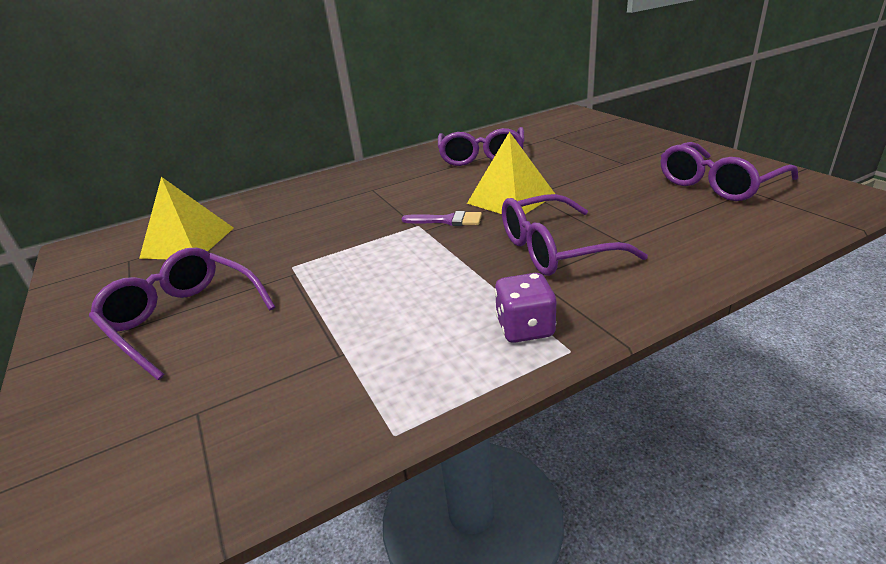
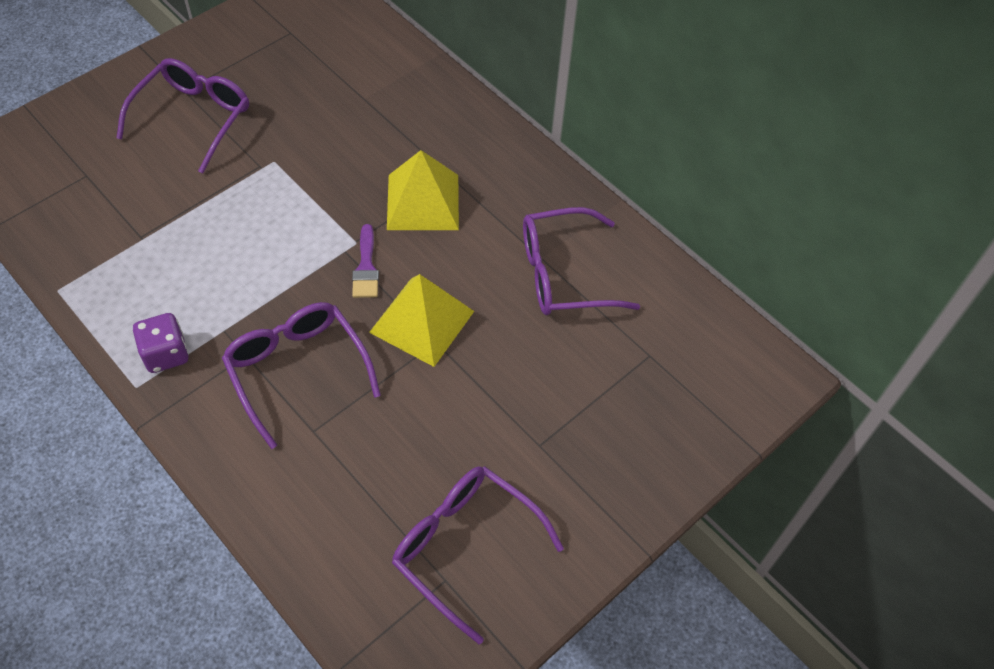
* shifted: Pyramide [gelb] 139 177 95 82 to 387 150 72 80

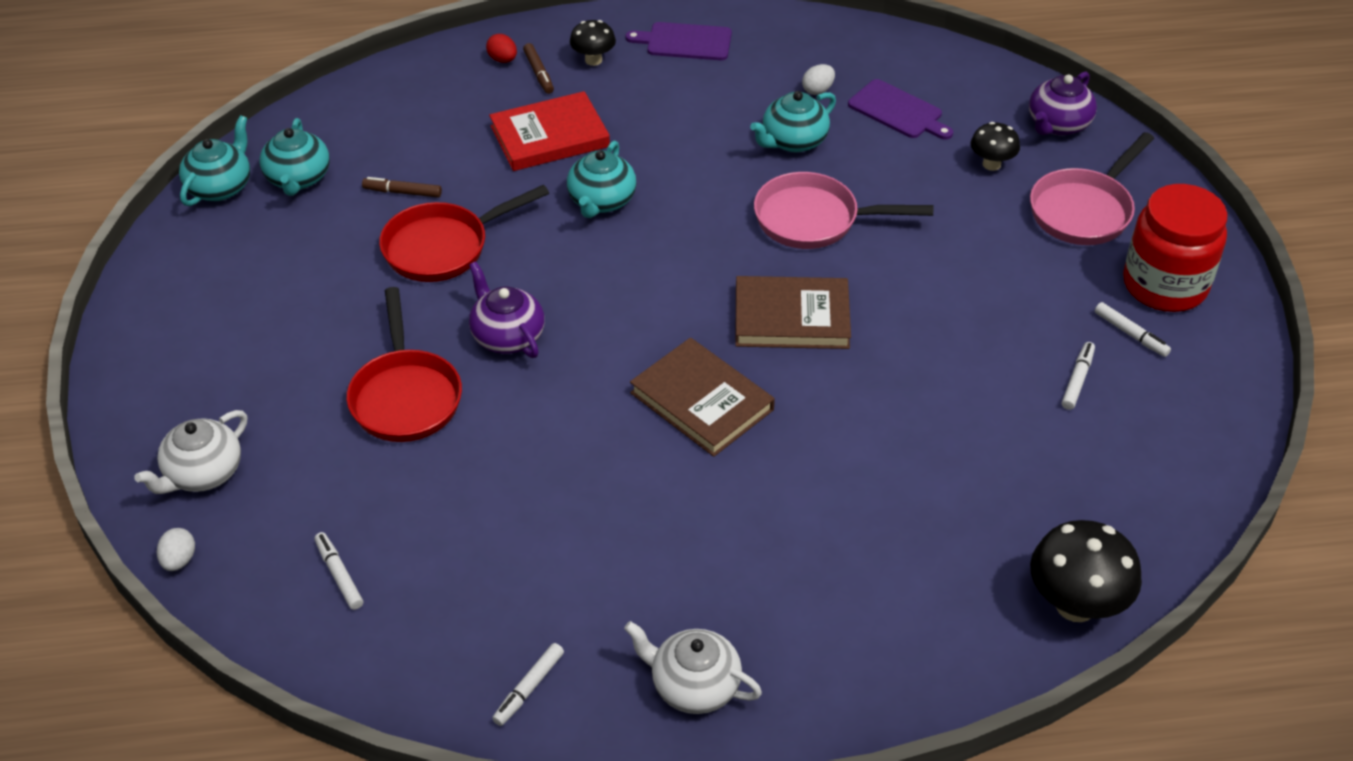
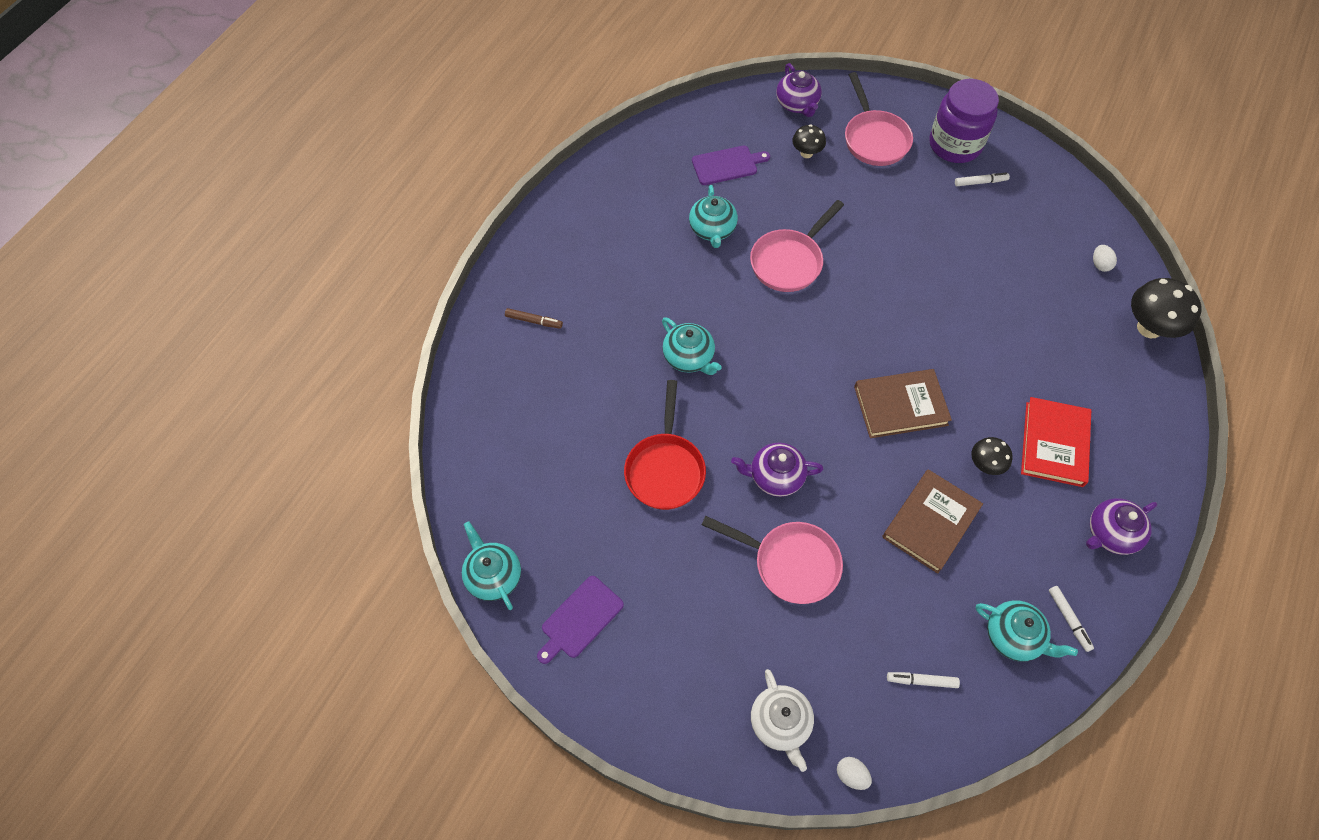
* shifted: Pilz [schwarz] 570 20 46 46 to 971 437 41 38
* shifted: Schneidebrett [lila] 625 22 107 38 to 537 576 87 88
* gone: Ei [rot] 486 34 31 29
* shifted: Ei [weiß] 802 64 33 31 to 1093 245 24 27
* shifted: Buch [rot] 489 91 121 80 to 1021 397 70 90
* shifted: Teekanne [türkis] 260 118 70 78 to 976 601 102 61
* gone: Filzstift [braun] 362 177 80 21
* repainted: Einmachglas [rot] 1123 184 105 128 to Einmachglas [lila] 929 79 70 84
* shifted: Buch [braun] 735 276 116 73 to 882 469 101 105
* repainted: Pfanne [rot] 347 287 115 155 to Pfanne [rosa] 702 516 141 88
* gone: Filzstift [weiß] 1062 342 33 68
* repainted: Teekanne [weiß] 624 621 138 93 to Teekanne [lila] 1086 498 71 57

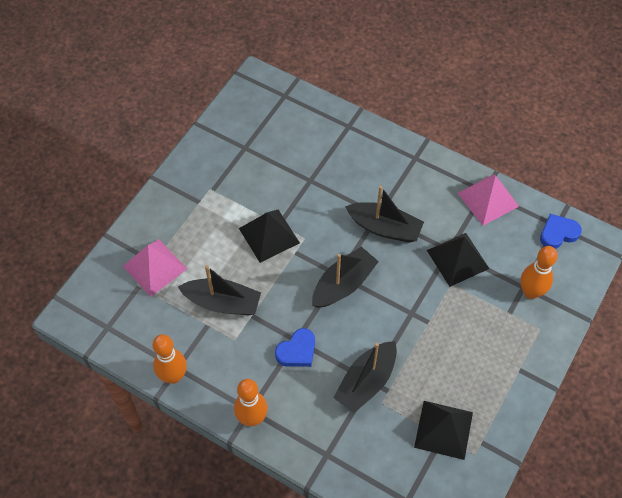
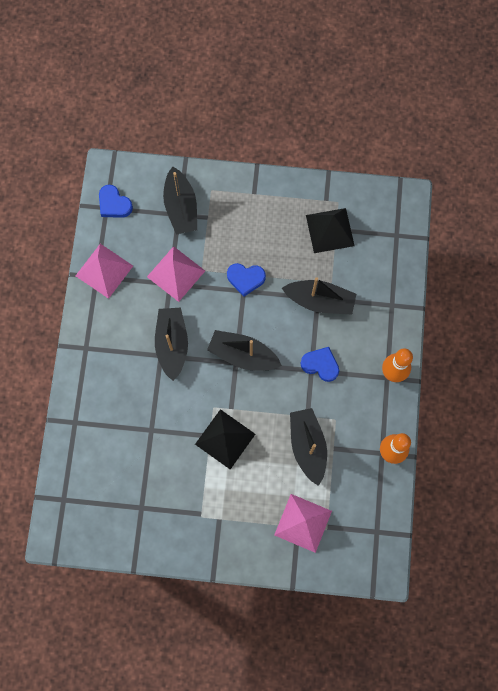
* repainted: Pyramide [schwarz] 427 233 62 54 to Pyramide [rosa] 147 246 58 56
* swapped: Bowlingkegel [orange] 521 246 37 53 to Boot [schwarz] 163 166 34 69
* new: Herz [blau] 227 263 39 34

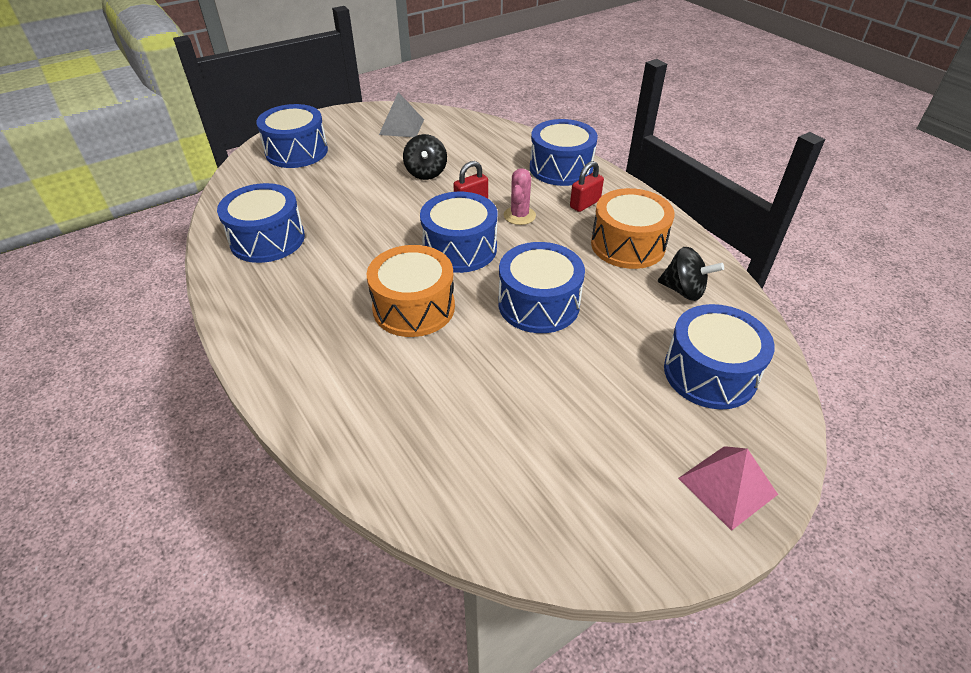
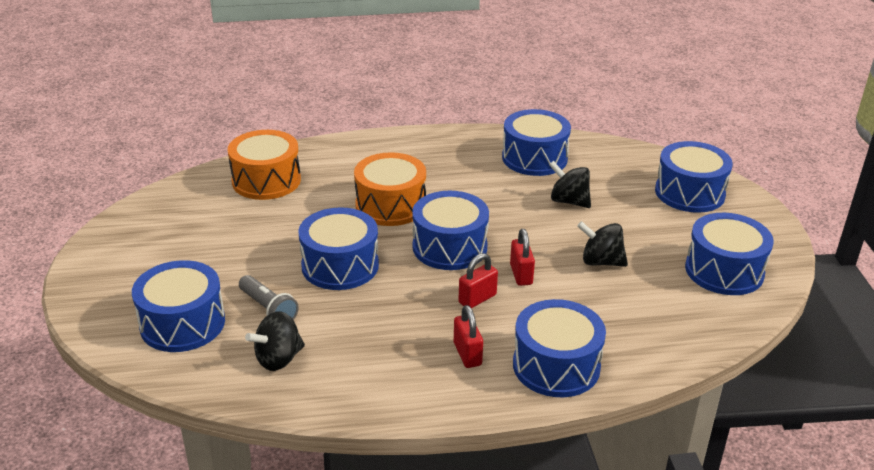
* swapped: Pyramide [grau] 379 92 45 45 to Trommel [blau] 685 213 89 82
* swapped: Kaktus [rosa] 504 168 32 57 to Vorhängeschloss [rot] 459 253 39 55
* shifted: Trommel [orange] 591 188 84 81 to 228 130 73 70
* gone: Pyramide [rosa] 678 446 100 85
* new: Kreisel [schwarz] 549 161 42 47
* new: Taschenlampe [grau] 239 275 60 45

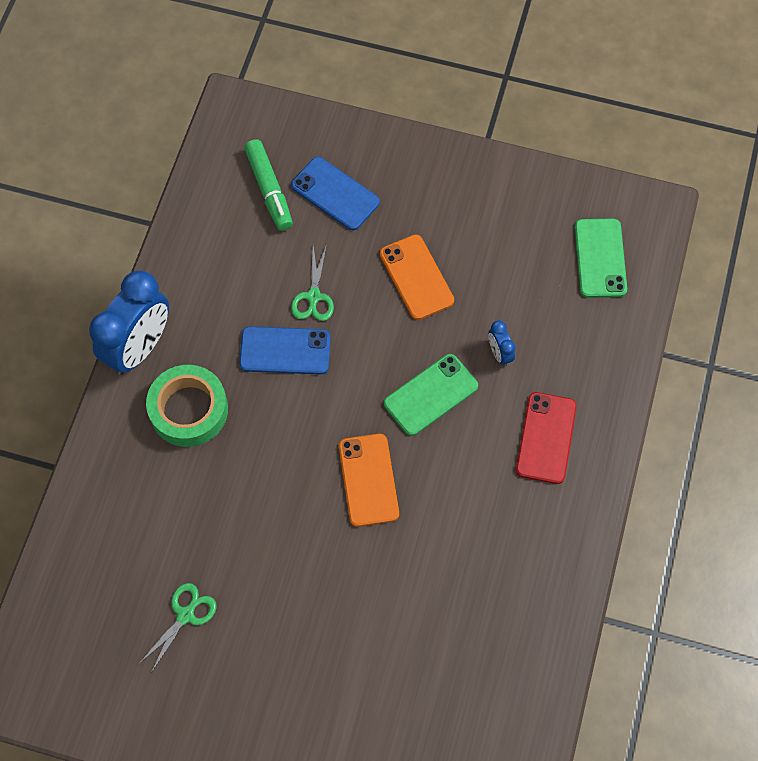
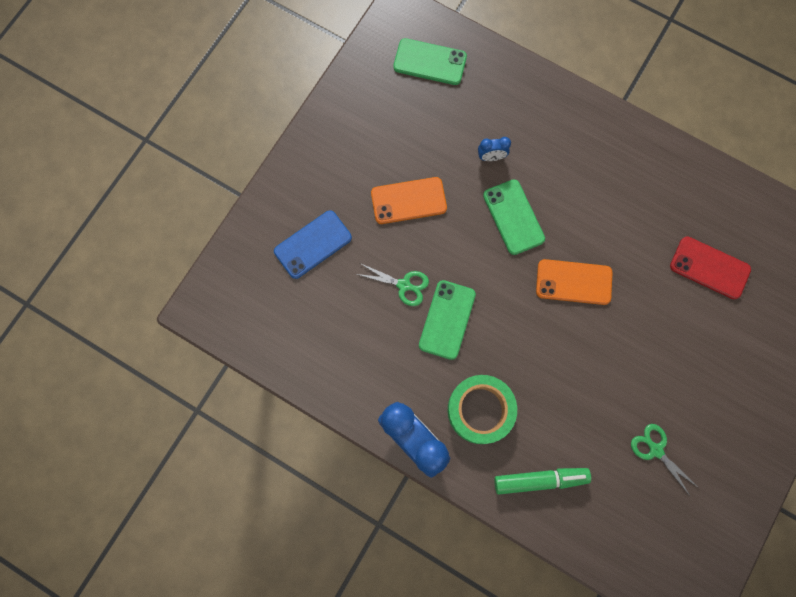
* shifted: Filzstift [grün] 244 139 49 92 to 494 468 97 26
* repainted: Handy [blau] 239 326 91 49 to Handy [grün] 419 280 57 80
* shifted: Handy [rot] 516 392 61 92 to 670 236 81 63

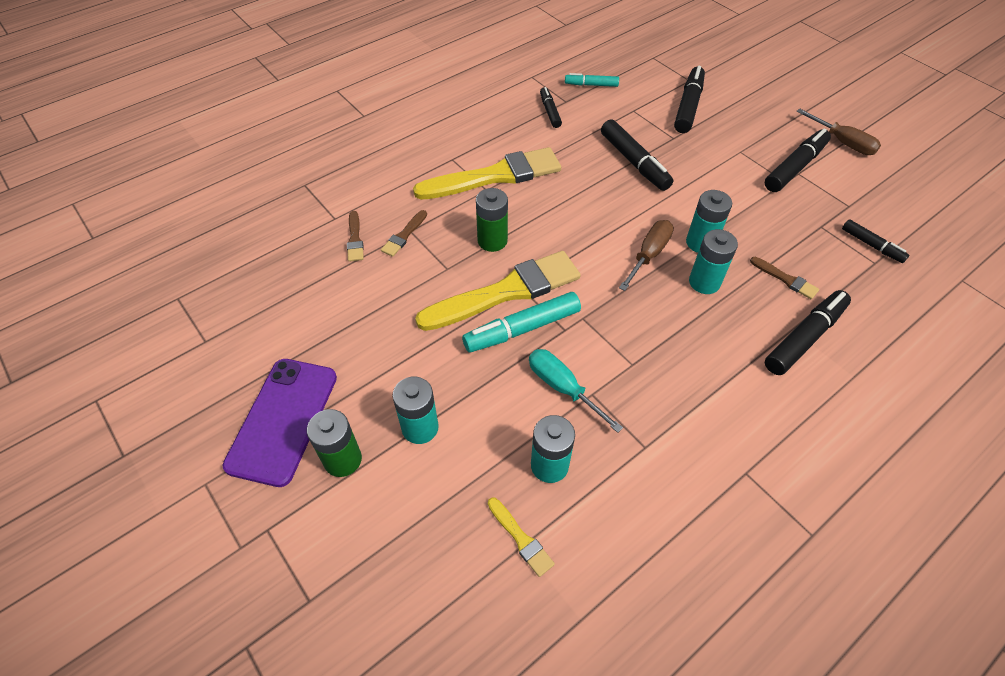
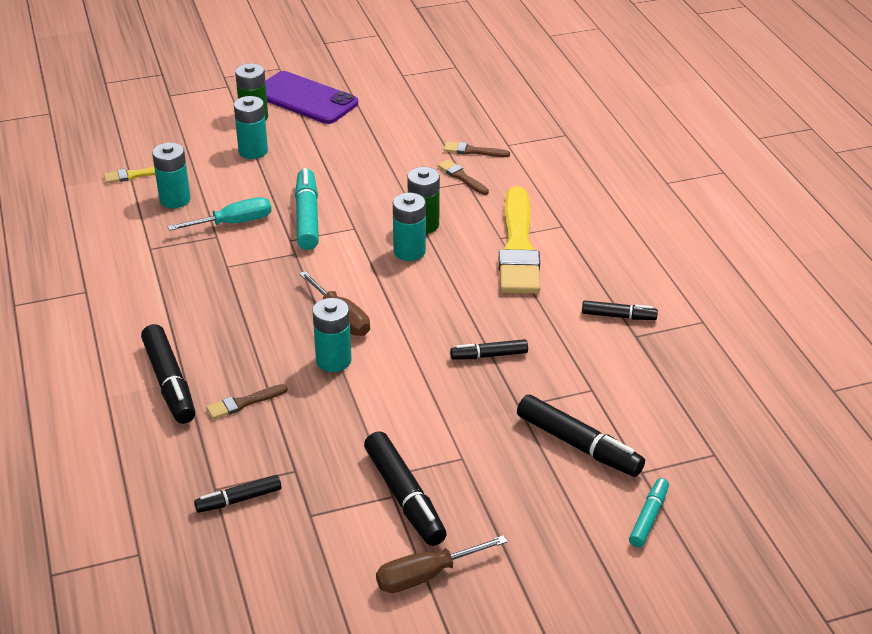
* shifted: Filzstift [türkis] 565 73 54 14 to 629 478 40 70
* scaled: Filzstift [schwarz] 601 119 72 72 = 450 339 78 21 x0.59
* shifted: Batterie [türkis] 689 229 49 65 to 393 193 33 68
* gone: Pinsel [gelb] 415 251 166 80

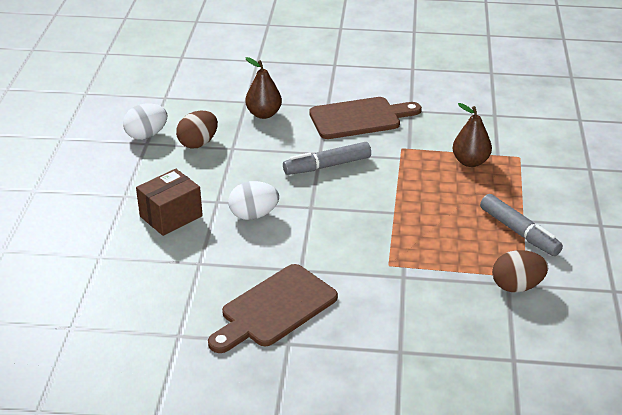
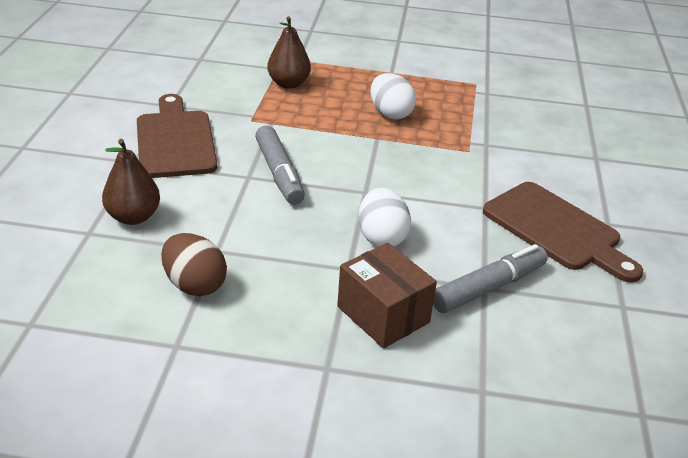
* shifted: Ei [weiß] 123 103 44 37 to 371 73 45 47
* shifted: Filzstift [grau] 480 194 83 62 to 433 244 115 69
* gone: Ei [braun] 492 250 56 42

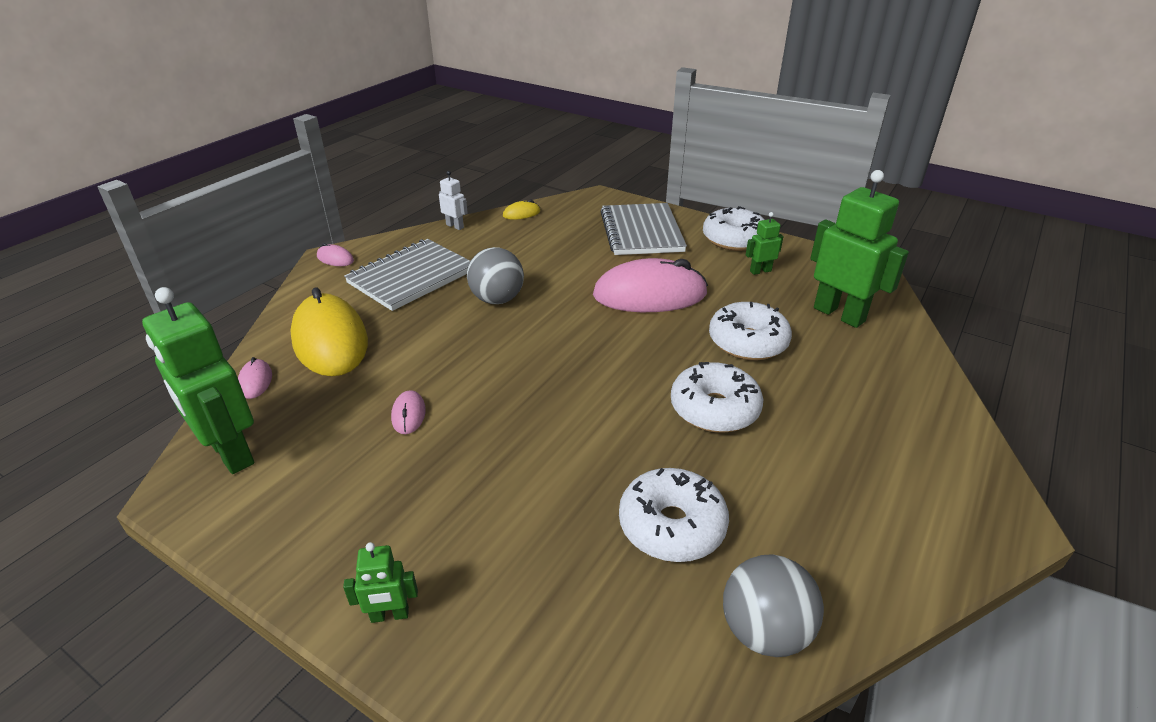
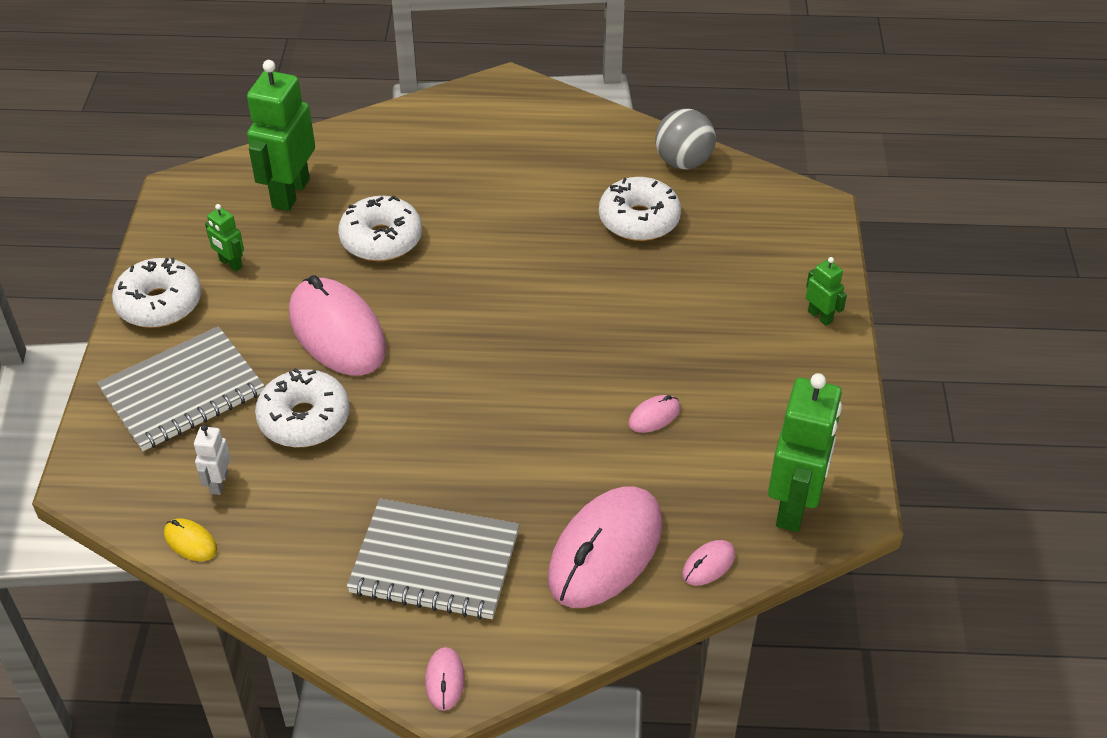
* shifted: Roboter [weiß] 439 171 29 59 to 194 424 37 71
* gone: Ball [grau] 467 247 57 57
* repainted: Computermaus [gelb] 290 288 78 88 to Computermaus [rosa] 548 486 115 122
* shifted: Donut [weiß] 671 362 92 71 to 255 368 95 80

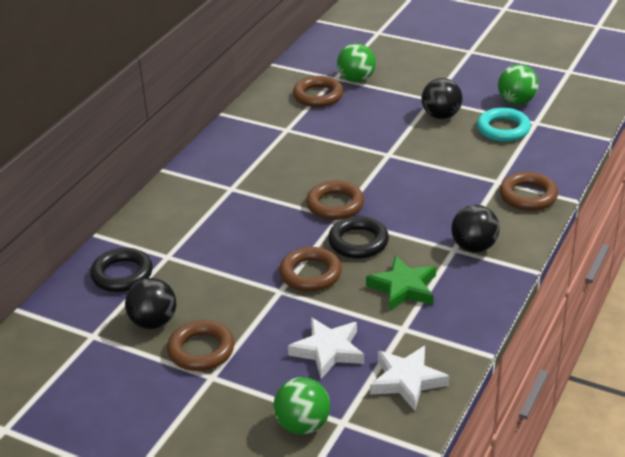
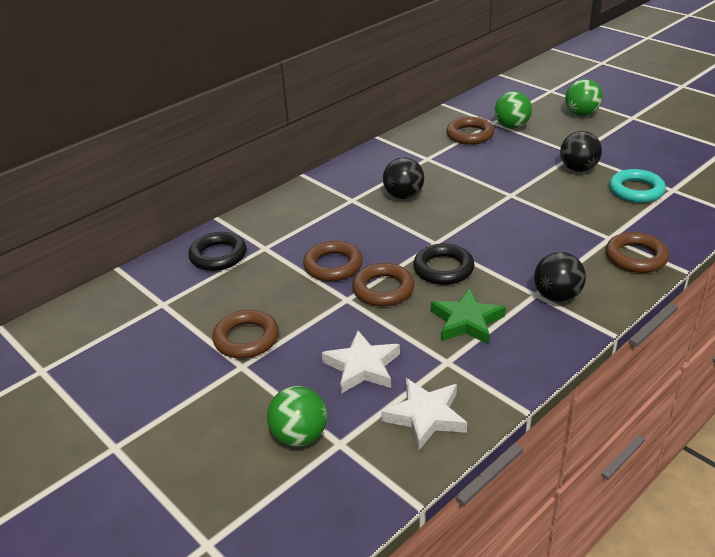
* shifted: Ball [grün] 498 64 41 41 to 565 79 38 37
* shifted: Ring [braun] 306 181 58 39 to 303 241 60 40
* shifted: Ball [schwarz] 125 278 51 51 to 383 157 41 42

